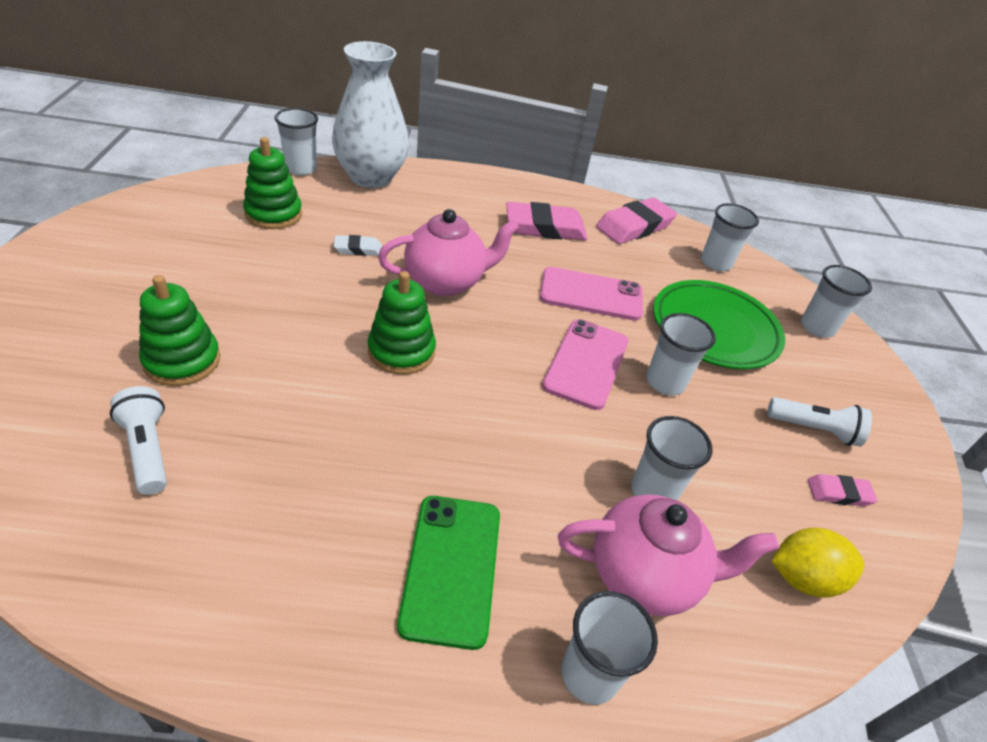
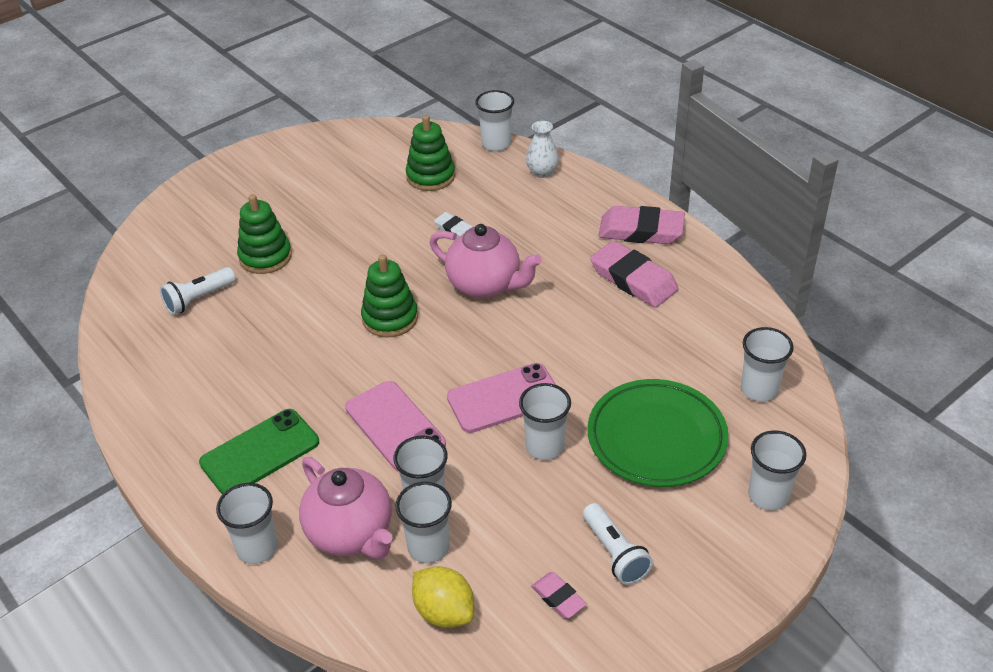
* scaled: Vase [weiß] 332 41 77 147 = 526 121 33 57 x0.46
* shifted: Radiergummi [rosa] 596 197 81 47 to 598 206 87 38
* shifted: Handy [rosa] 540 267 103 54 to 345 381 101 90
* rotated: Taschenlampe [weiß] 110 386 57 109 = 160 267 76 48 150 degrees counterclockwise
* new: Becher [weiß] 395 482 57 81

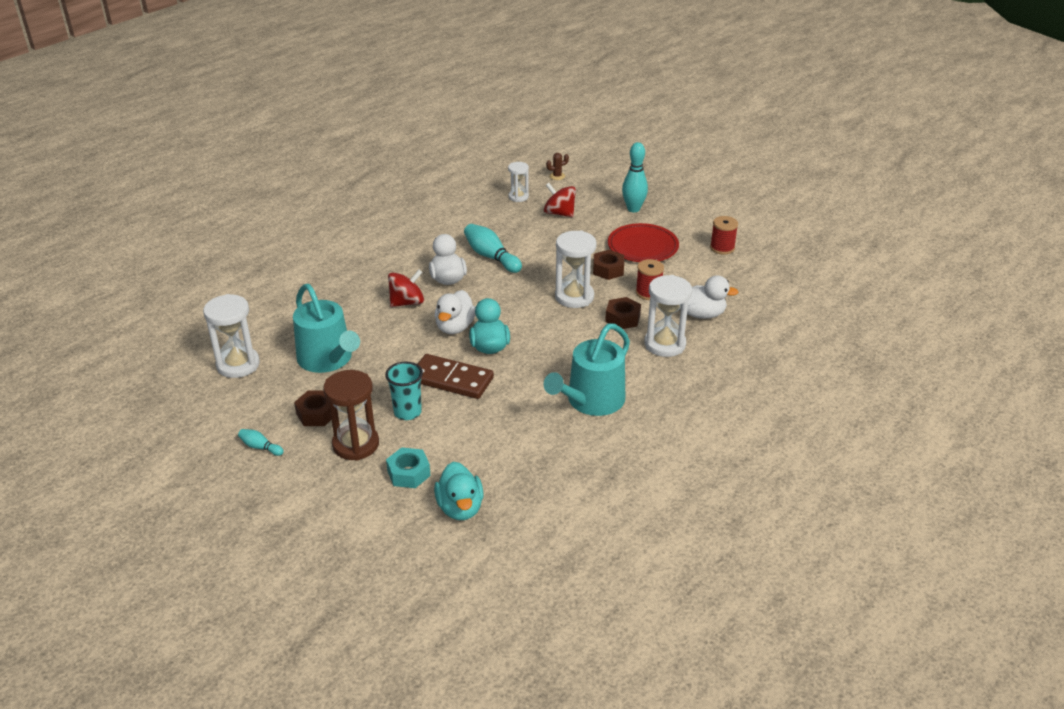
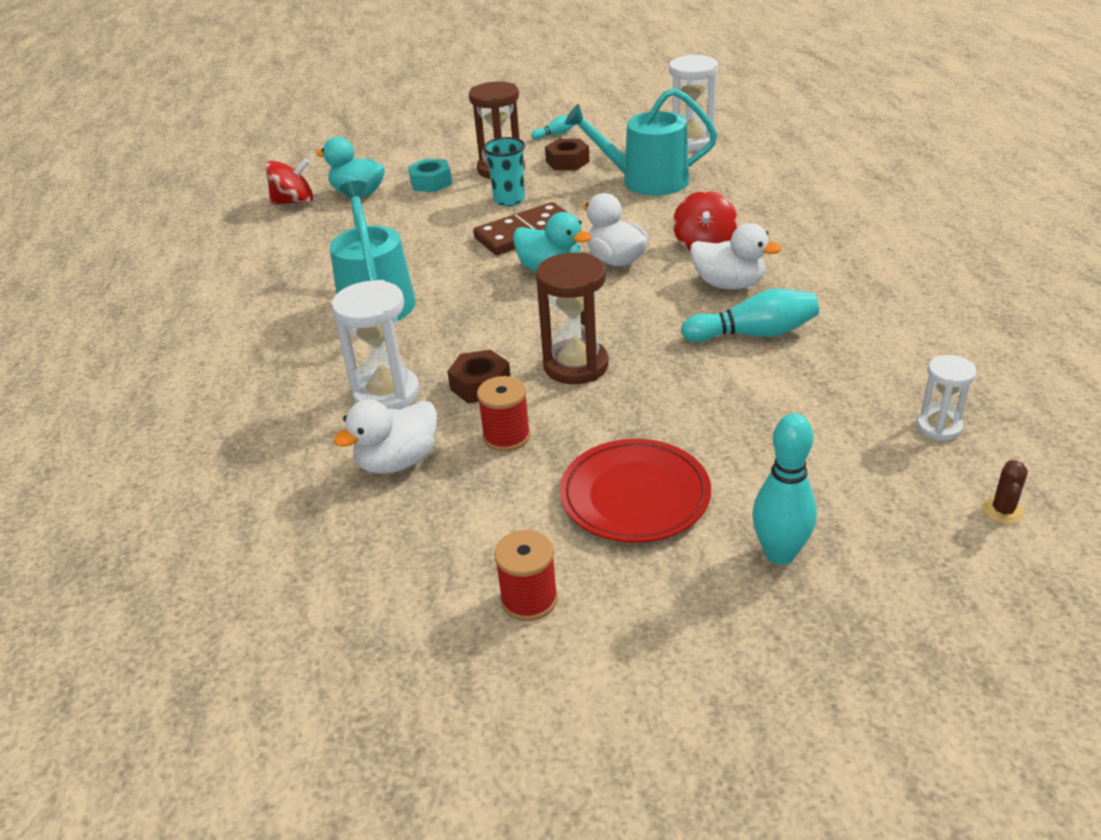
* shifted: Kreisel [rot] 544 183 32 34 to 265 158 48 47
* repainted: Sanduhr [weiß] 555 230 42 78 to Sanduhr [braun] 536 252 73 132
* gone: Sechskantmutter [braun] 593 250 31 30

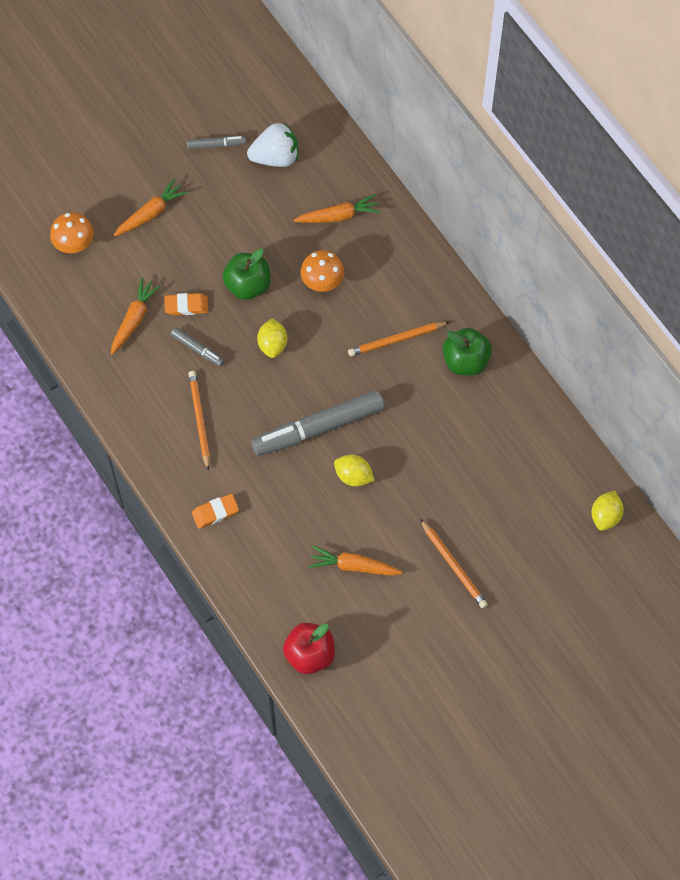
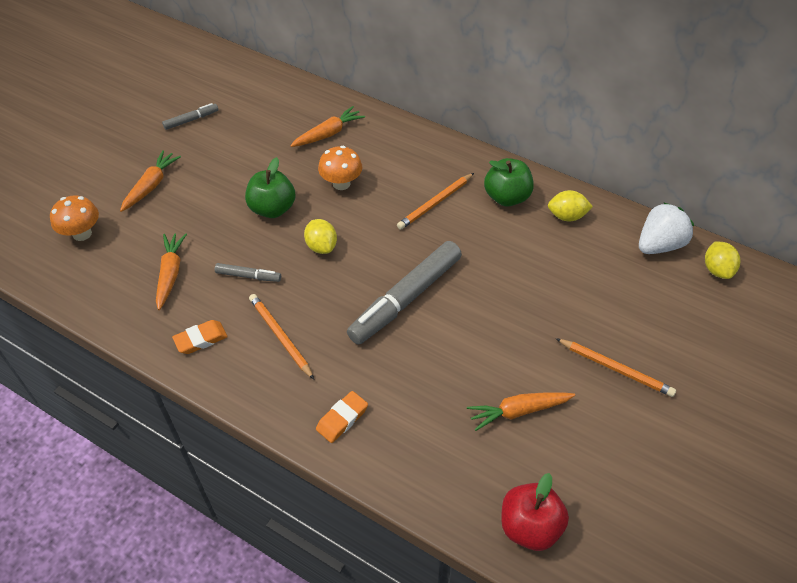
* shifted: Erdbeere [weiß] 247 123 51 44 to 639 202 55 52
* shifted: Radiergummi [orange] 164 293 44 22 to 172 320 56 34
* shifted: Zitrone [gelb] 334 455 41 32 to 548 190 45 32

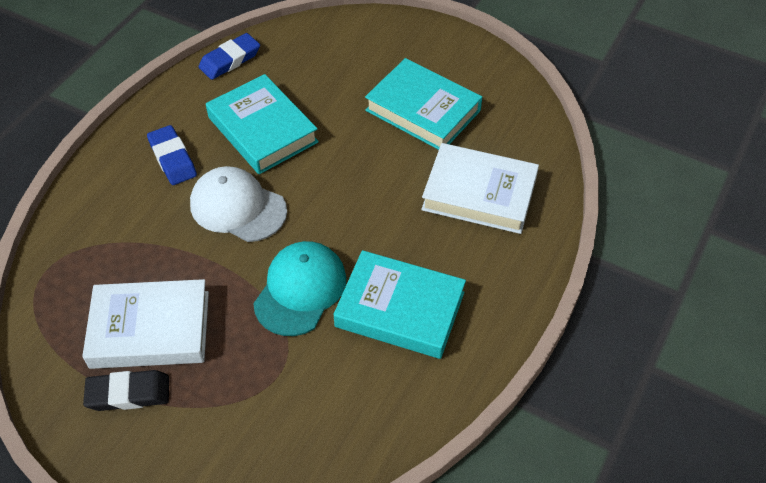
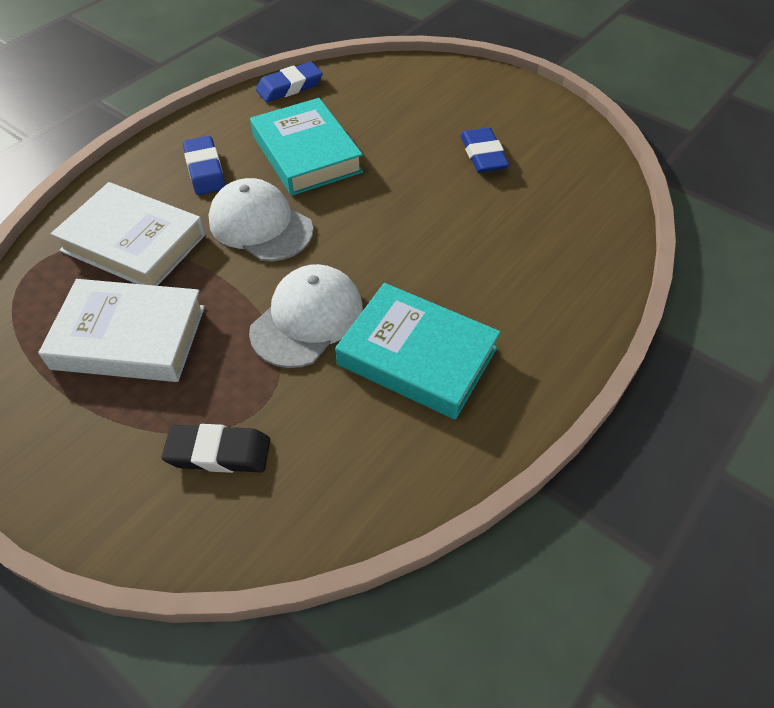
* swapped: Buch [türkis] 365 58 117 92 to Radiergummi [blau] 460 127 49 46
* shifted: Buch [weiß] 421 143 118 91 to 51 182 154 104
* repainted: Kappe [türkis] 253 241 93 95 to Kappe [weiß] 249 264 114 104
* shifted: Radiergummi [schwarz] 83 370 86 41 to 162 424 108 49

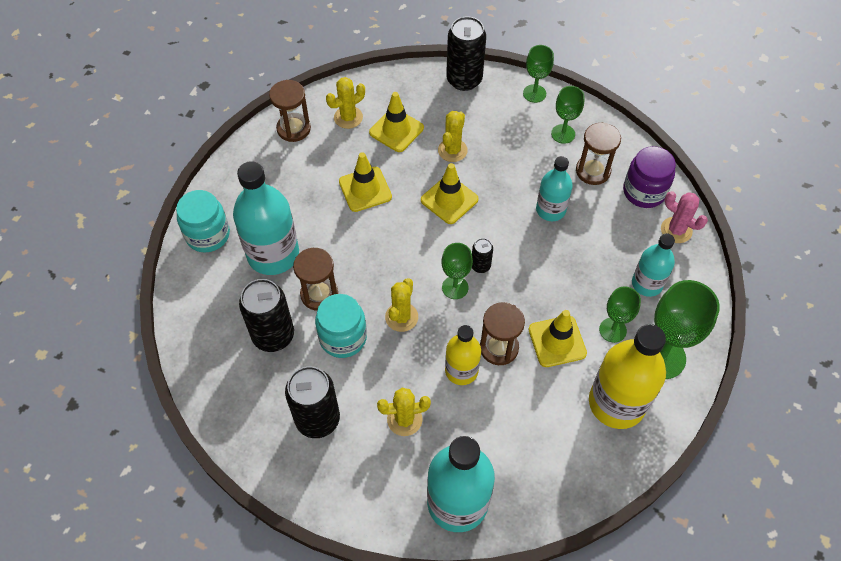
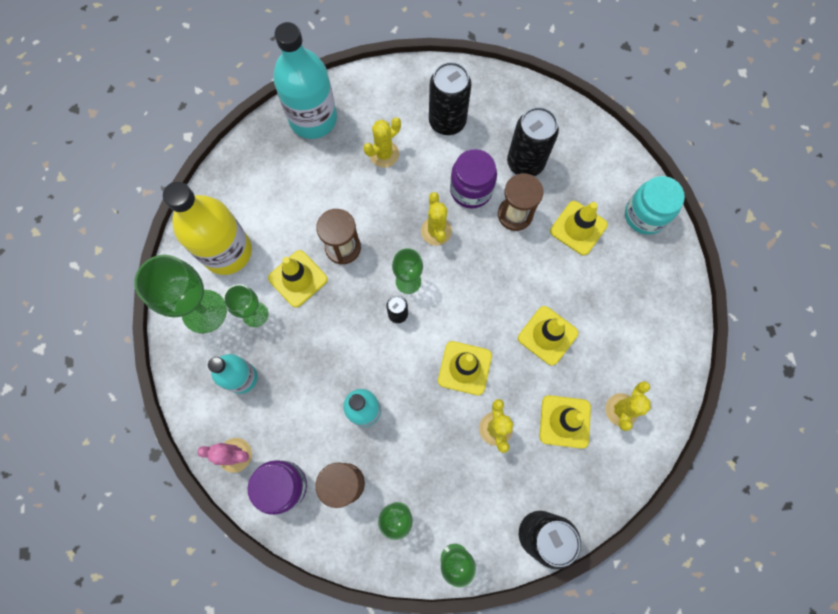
* gone: Sanduhr [braun] 269 80 42 62
* swapped: Flasche [türkis] 233 161 66 114 to Leitkegel [gelb] 550 201 58 54
* repainted: Einmachglas [türkis] 315 294 52 64 to Einmachglas [lila] 450 149 47 60
* gone: Flasche [gelb] 445 325 36 60

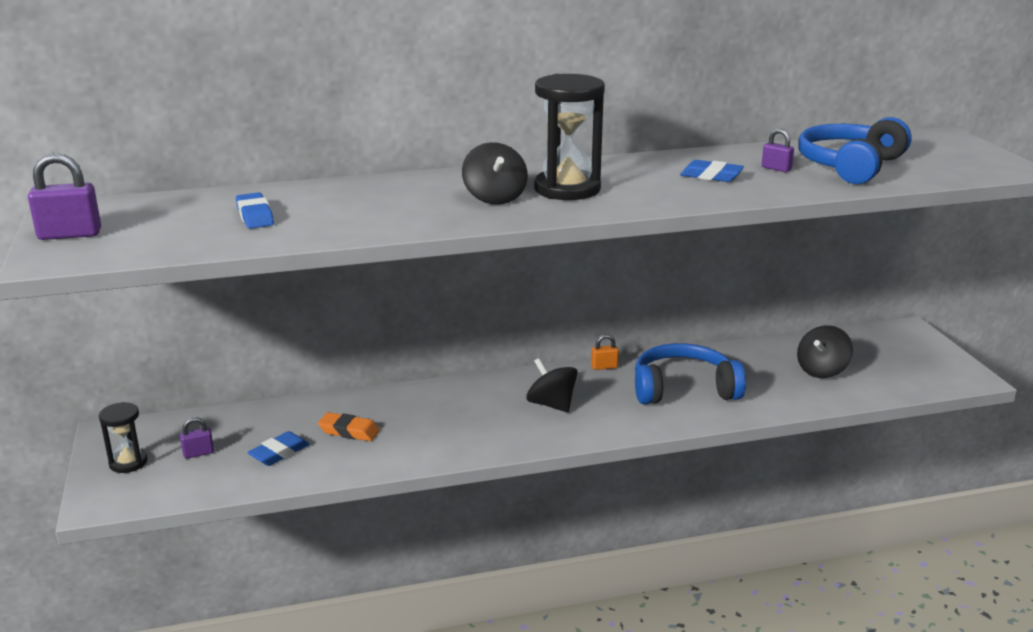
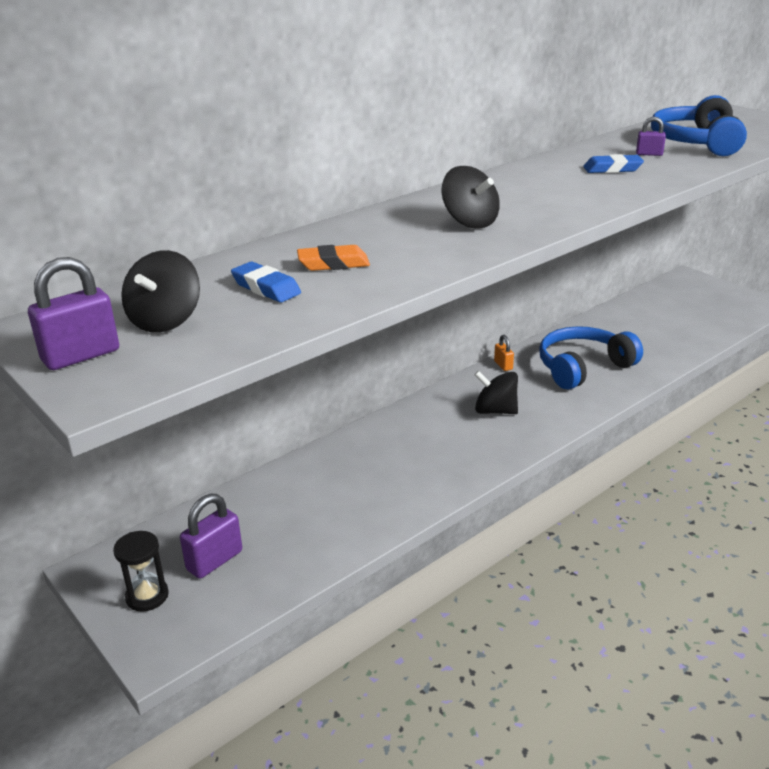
* gone: Sanduhr [schwarz] 534 74 71 126
* shifted: Kreisel [schwarz] 797 325 56 53 to 121 250 79 83
* rotated: Vorhängeschloss [orange] 591 334 28 36 = 494 335 20 36 75 degrees counterclockwise
* shifted: Radiergummi [orange] 318 412 62 29 to 297 245 73 26
* scaled: Vorhängeschloss [lila] 180 417 34 42 = 180 494 62 85 x1.75
* gone: Radiergummi [blau] 247 431 63 35

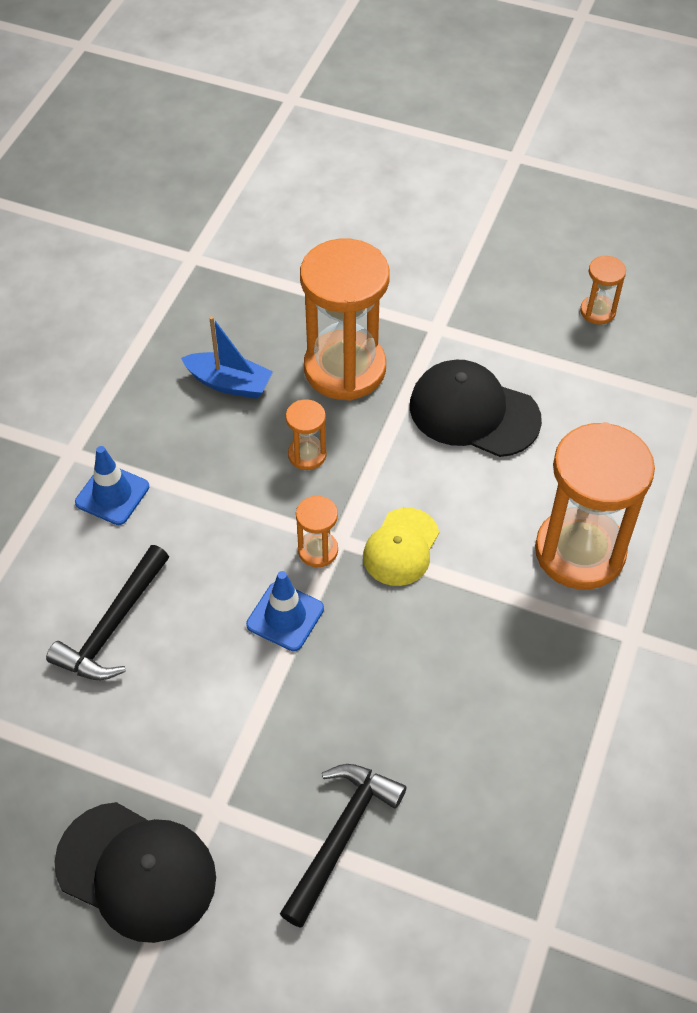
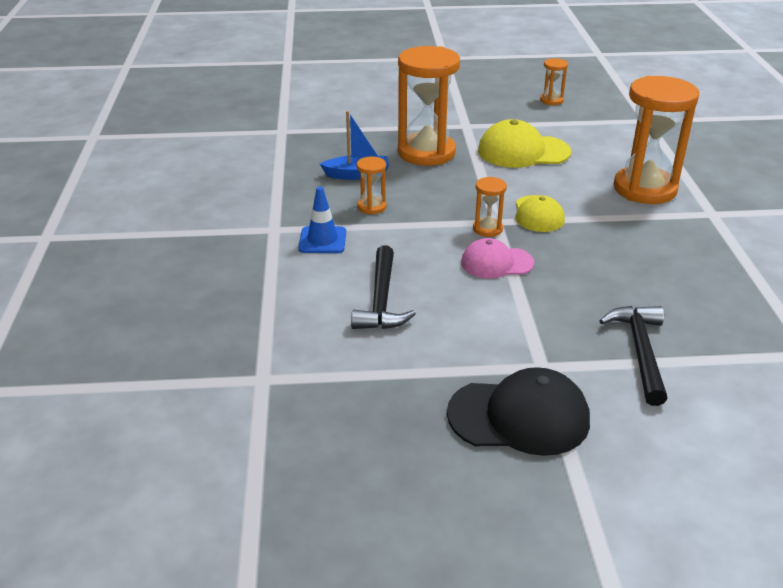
* repainted: Kappe [schwarz] 410 360 132 97 to Kappe [gelb] 478 119 93 49
* shifted: Sanduhr [orange] 286 399 41 71 to 357 157 29 57
* swapped: Leitkegel [blau] 246 571 78 80 to Kappe [rosa] 461 238 73 41

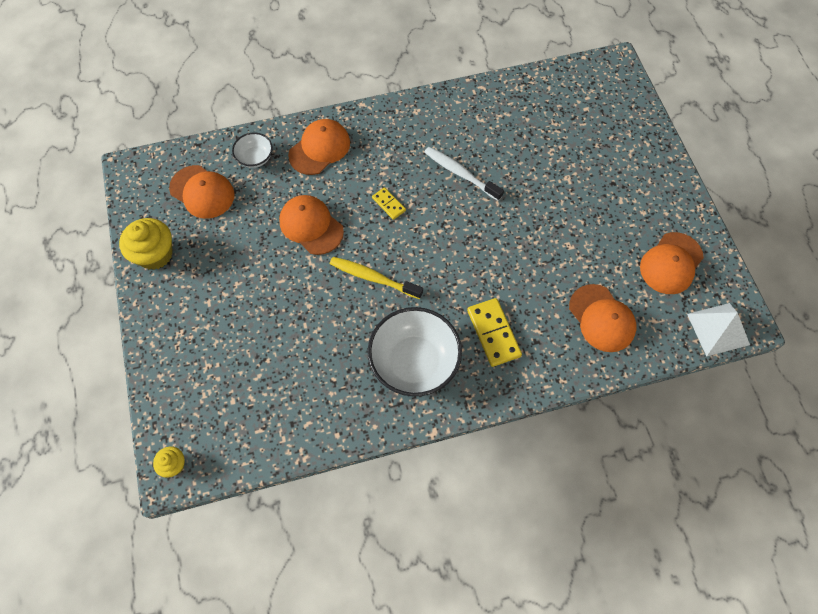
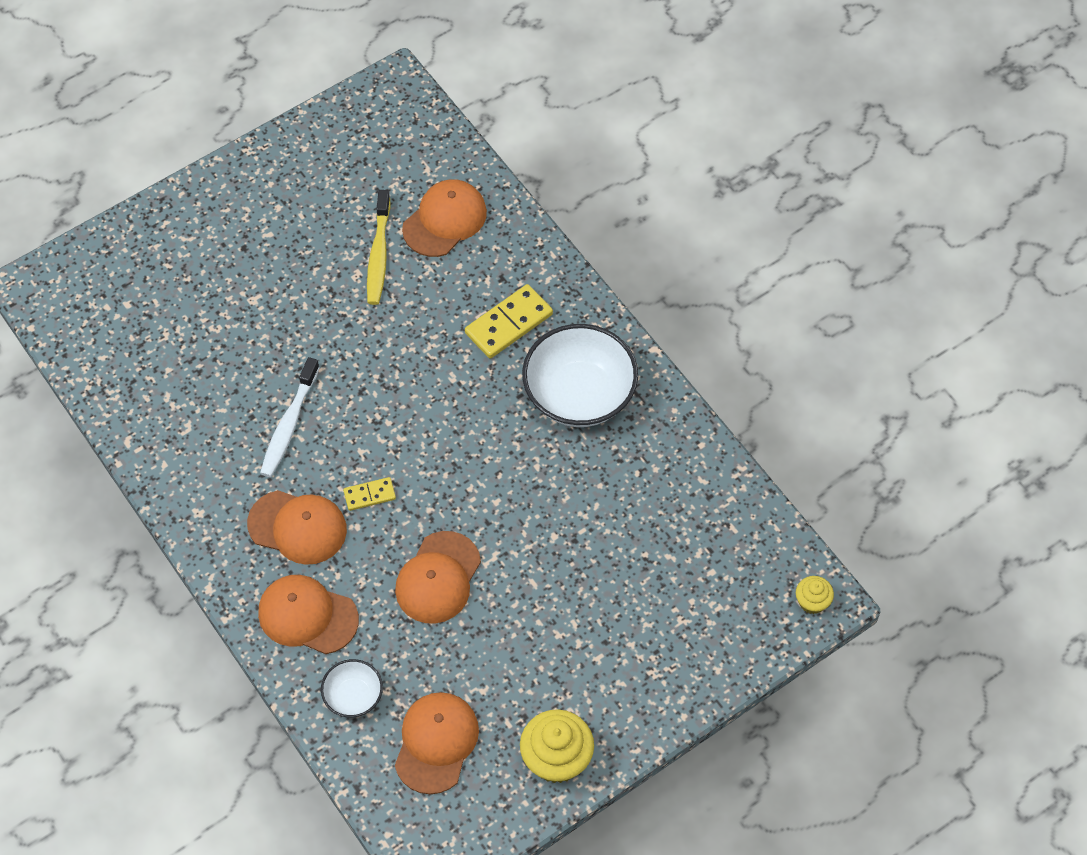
* rotated: Dominostein [gelb] 372 187 34 33 = 343 477 53 34 45 degrees clockwise
* shifted: Kappe [orange] 640 232 64 62 to 247 490 100 75
* shifted: Zahnbürste [gelb] 330 257 93 42 to 367 190 24 115
* gone: Pyramide [weiß] 687 303 63 54

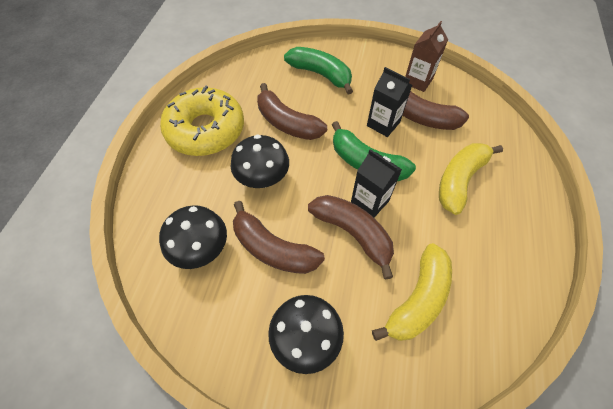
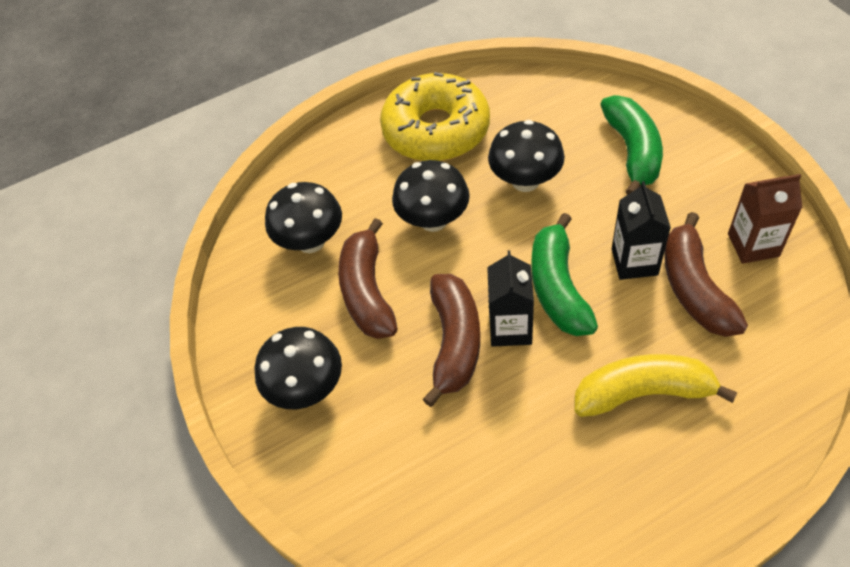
* swapped: Banane [braun] 257 83 70 57 to Pilz [schwarz] 488 120 77 72
* gone: Banane [gelb] 372 243 80 98

